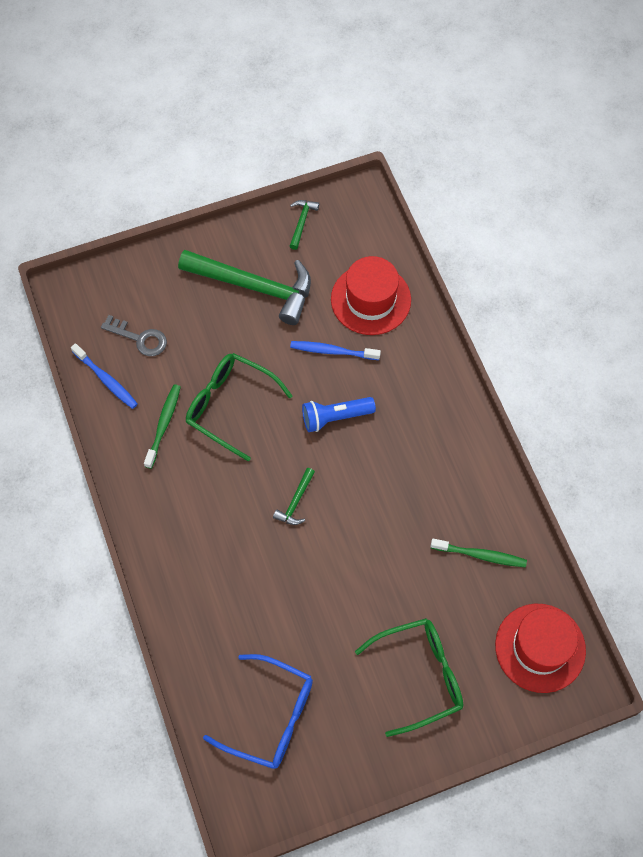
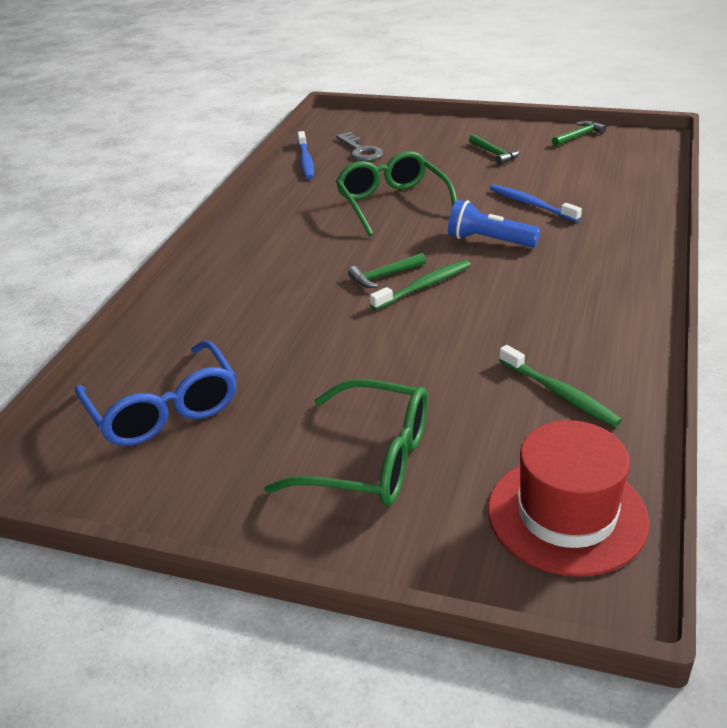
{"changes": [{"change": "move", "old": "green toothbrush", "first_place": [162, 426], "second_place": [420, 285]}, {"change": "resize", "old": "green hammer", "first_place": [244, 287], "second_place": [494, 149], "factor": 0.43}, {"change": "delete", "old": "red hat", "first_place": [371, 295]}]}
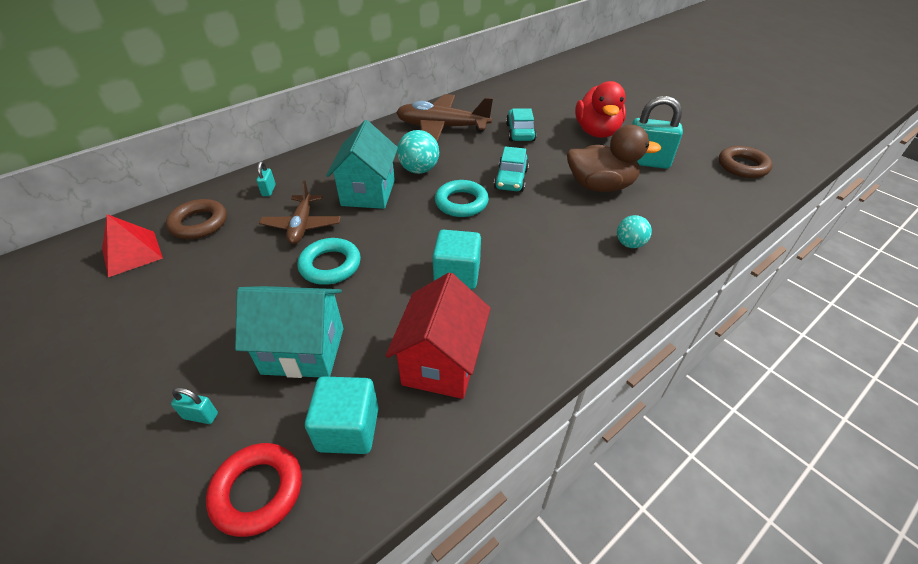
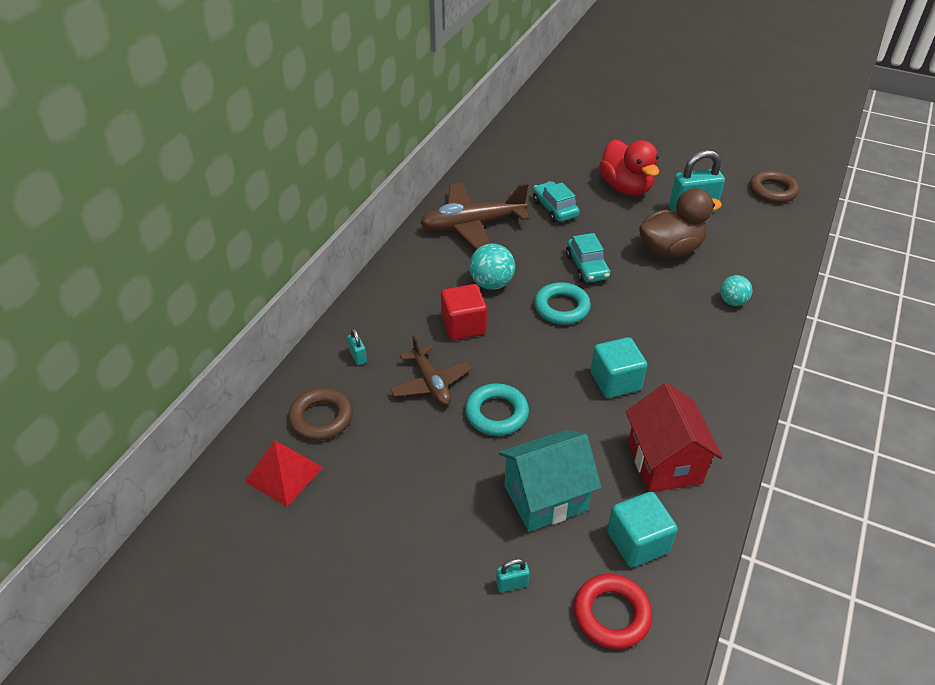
{"changes": [{"change": "replace", "old": "turquoise house", "new": "red cube", "first_place": [362, 164], "second_place": [464, 312]}]}
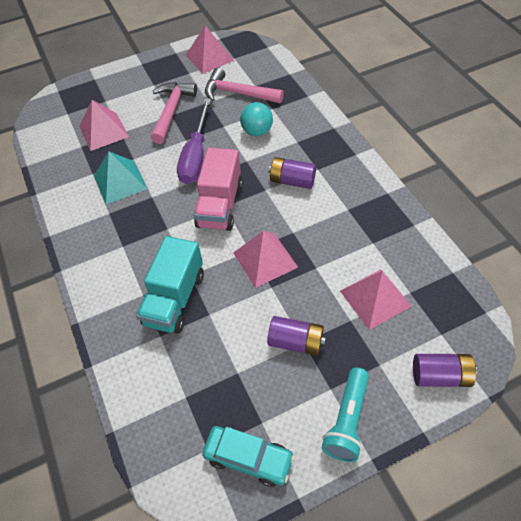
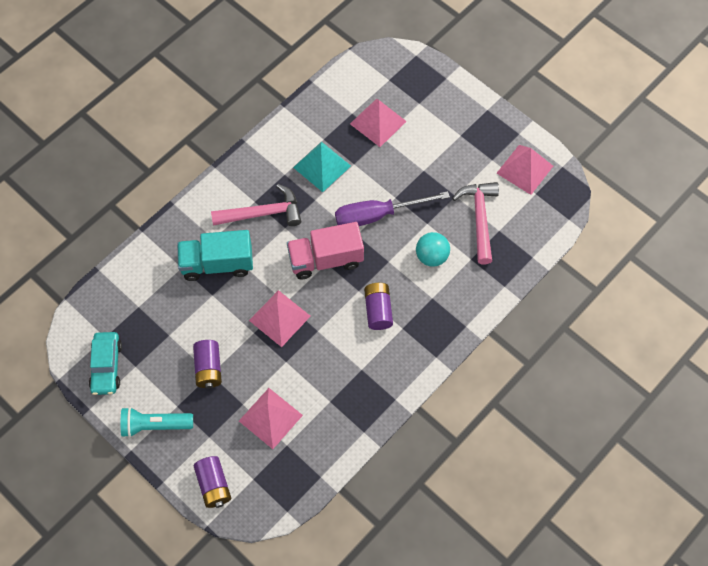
{"changes": [{"change": "move", "old": "pink hammer", "first_place": [174, 113], "second_place": [256, 205]}]}
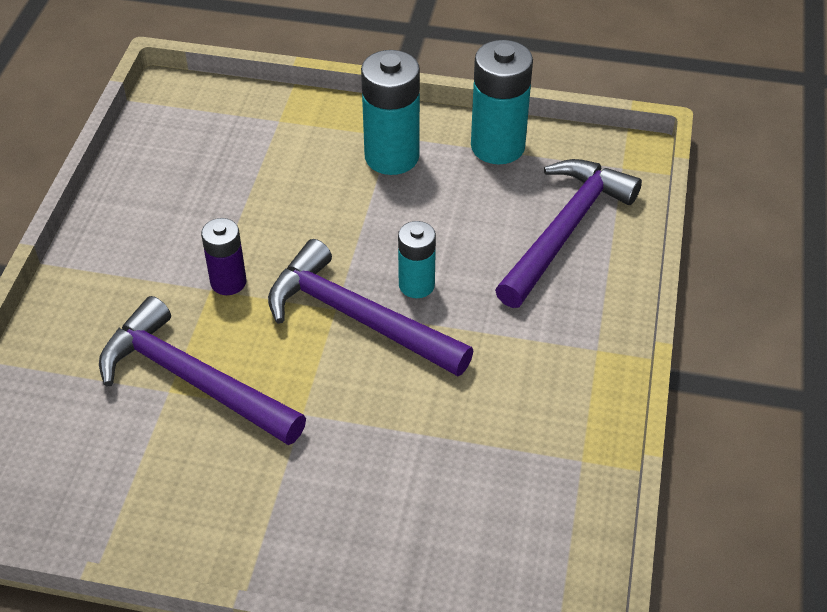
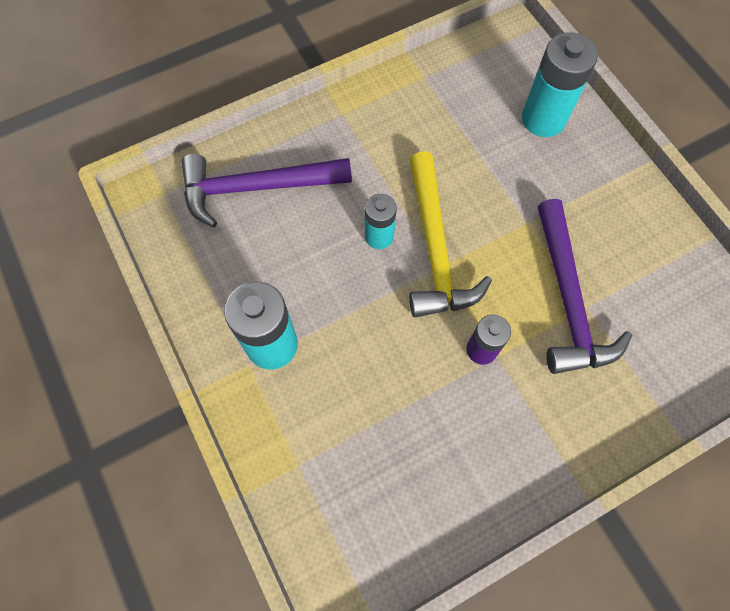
{"changes": [{"change": "recolor", "old": "purple hammer", "new": "yellow hammer", "first_place": [371, 307], "second_place": [450, 234]}, {"change": "move", "old": "turquoise battery", "first_place": [502, 102], "second_place": [560, 84]}]}
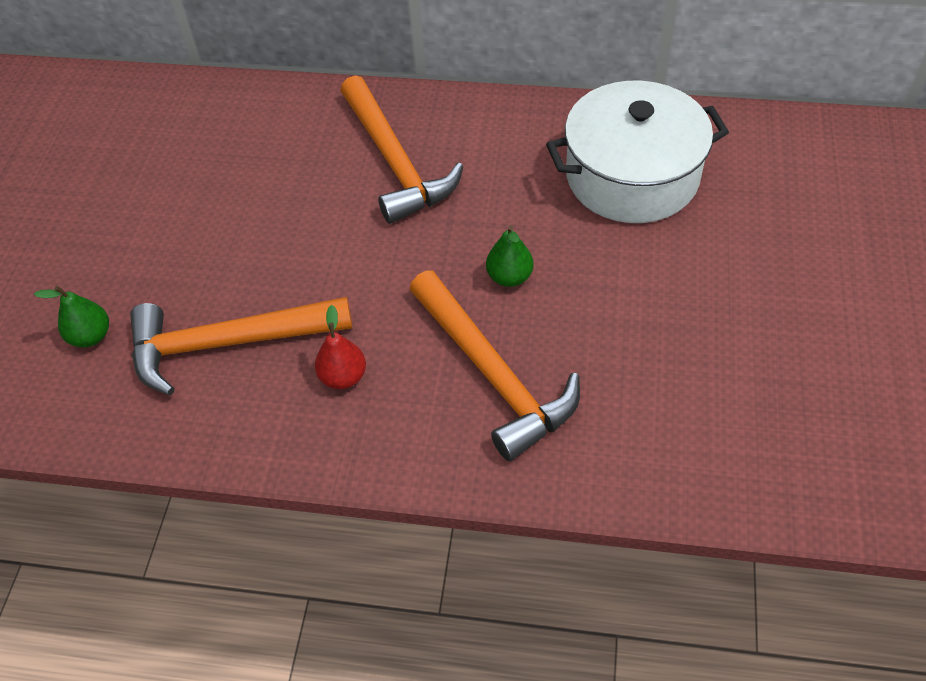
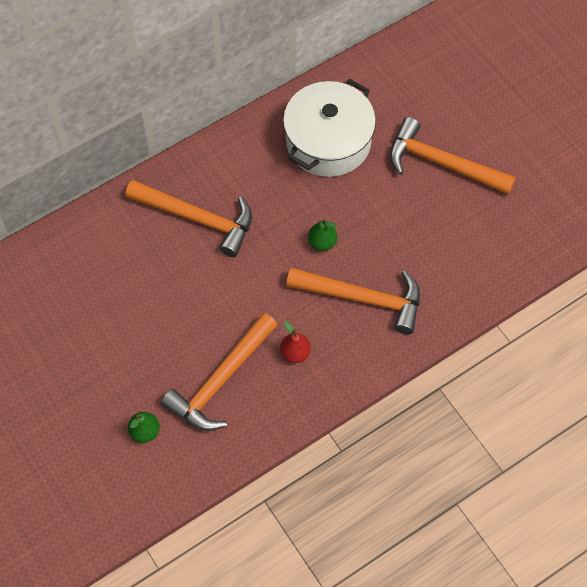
{"changes": [{"change": "insert", "new": "orange hammer", "second_place": [453, 156]}]}
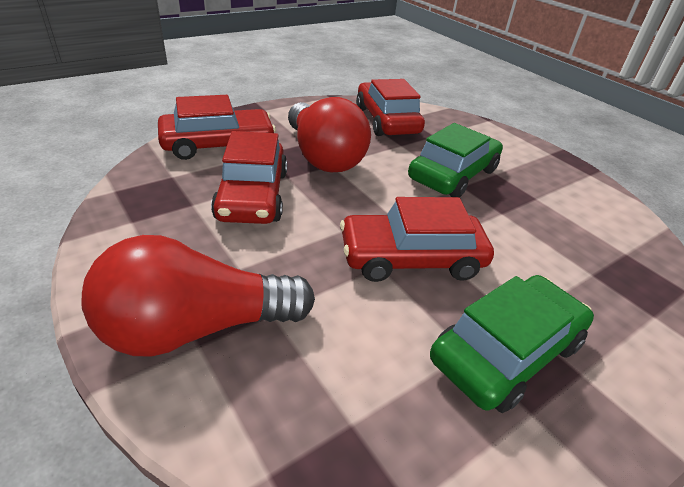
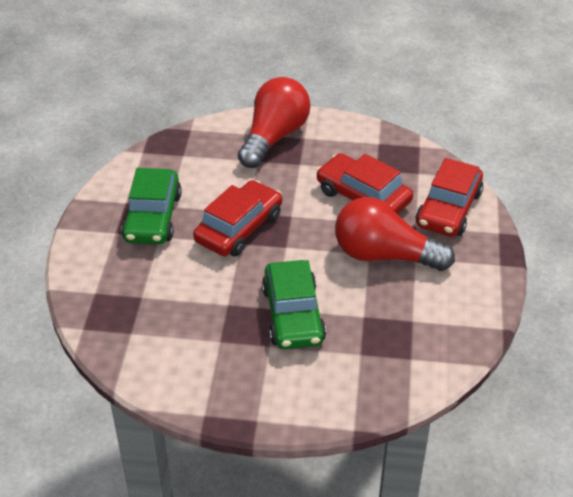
{"changes": [{"change": "delete", "old": "red car", "first_place": [390, 107]}]}
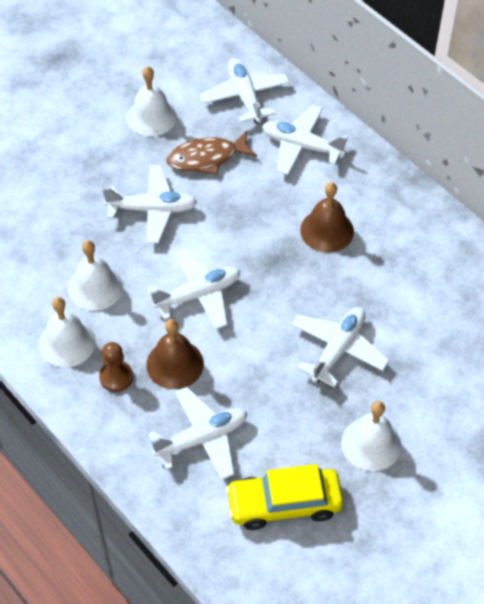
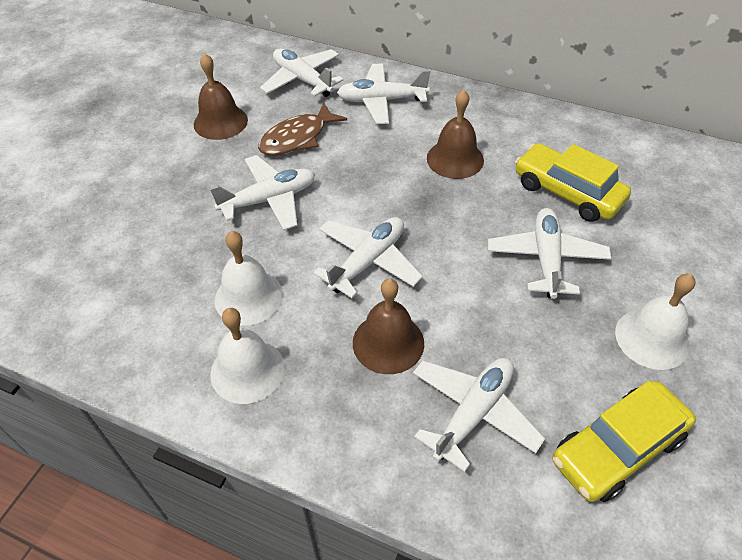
{"changes": [{"change": "recolor", "old": "white bell", "new": "brown bell", "first_place": [152, 101], "second_place": [221, 96]}, {"change": "insert", "new": "yellow car", "second_place": [573, 182]}, {"change": "delete", "old": "brown pawn", "first_place": [116, 367]}]}
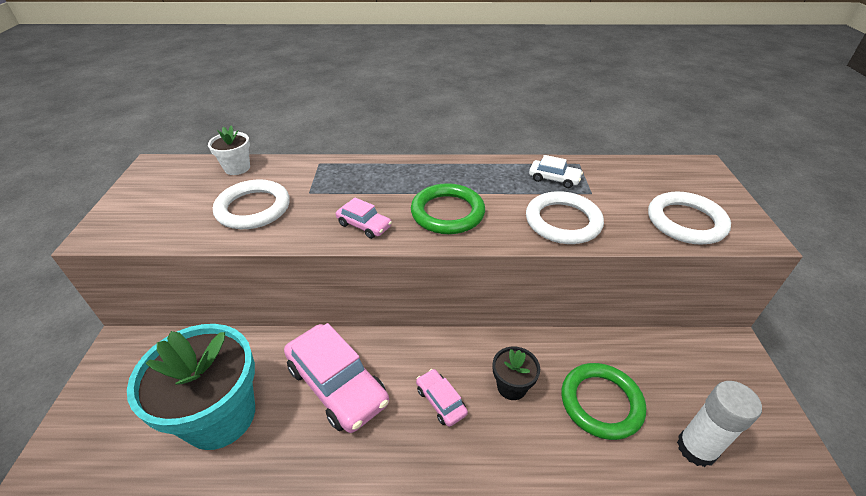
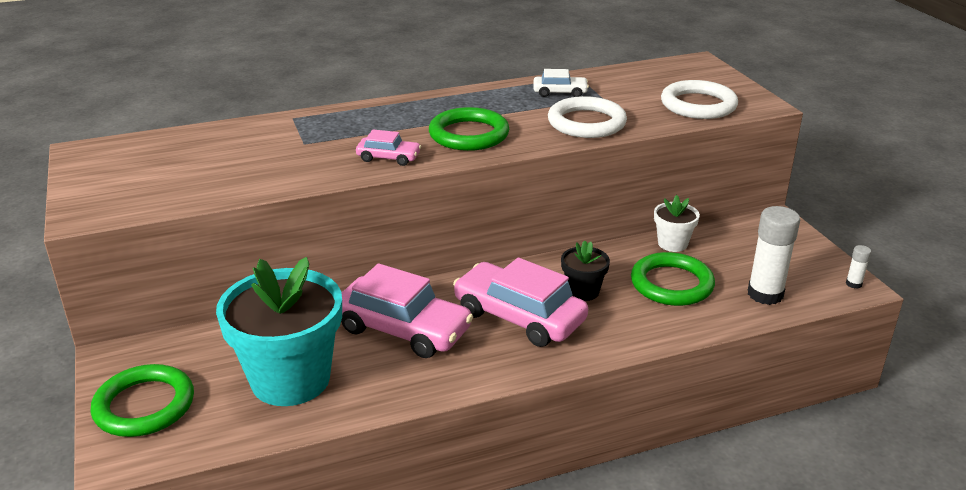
{"changes": [{"change": "insert", "new": "green ring", "second_place": [142, 400]}, {"change": "resize", "old": "pink car", "first_place": [442, 398], "second_place": [520, 302], "factor": 2.07}, {"change": "move", "old": "white flower pot", "first_place": [229, 150], "second_place": [677, 223]}, {"change": "insert", "new": "white glue stick", "second_place": [858, 267]}, {"change": "delete", "old": "white ring", "first_place": [251, 204]}]}
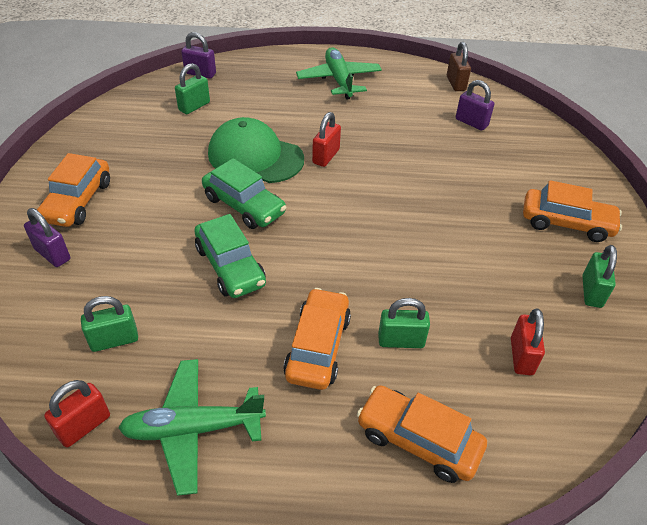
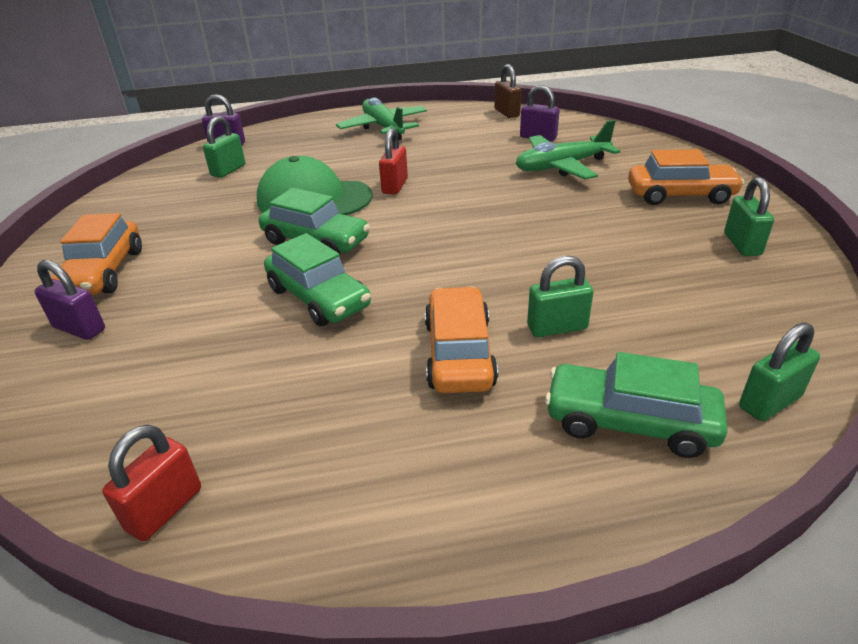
{"changes": [{"change": "move", "old": "green plane", "first_place": [192, 427], "second_place": [568, 149]}, {"change": "recolor", "old": "orange car", "new": "green car", "first_place": [422, 434], "second_place": [636, 405]}, {"change": "move", "old": "green padlock", "first_place": [109, 324], "second_place": [779, 371]}, {"change": "delete", "old": "red padlock", "first_place": [528, 342]}]}
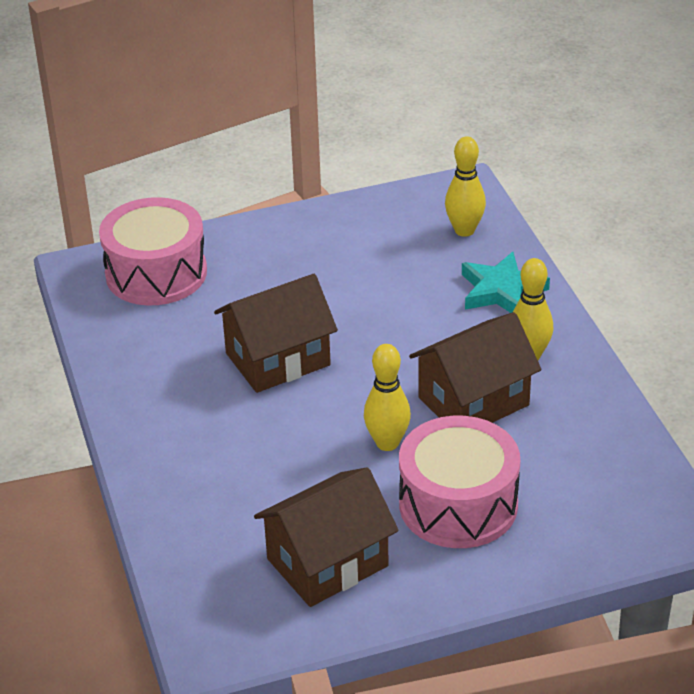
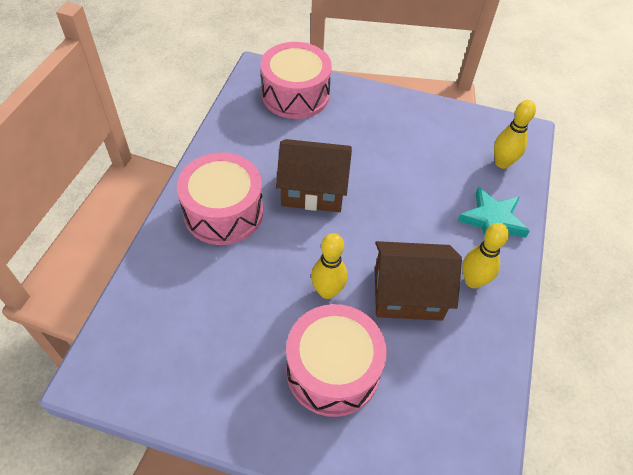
{"changes": [{"change": "insert", "new": "pink drum", "second_place": [220, 199]}, {"change": "delete", "old": "brown house", "first_place": [326, 537]}]}
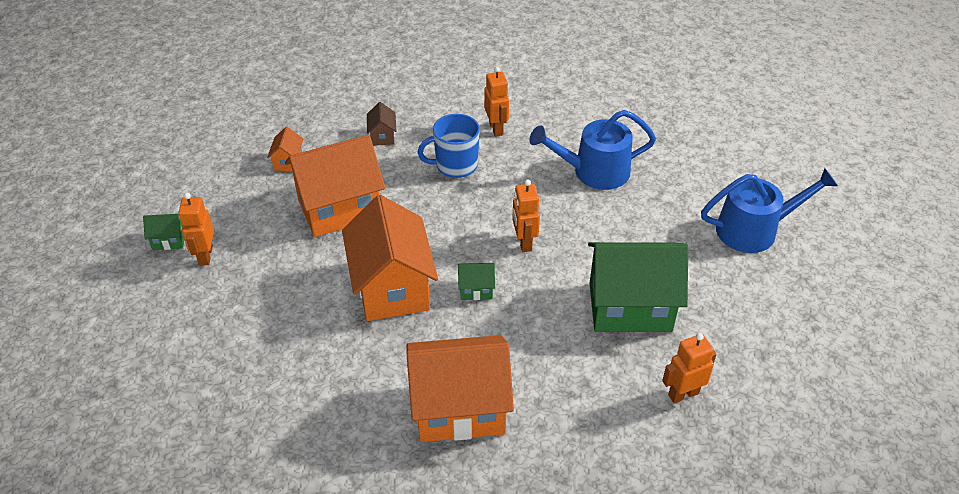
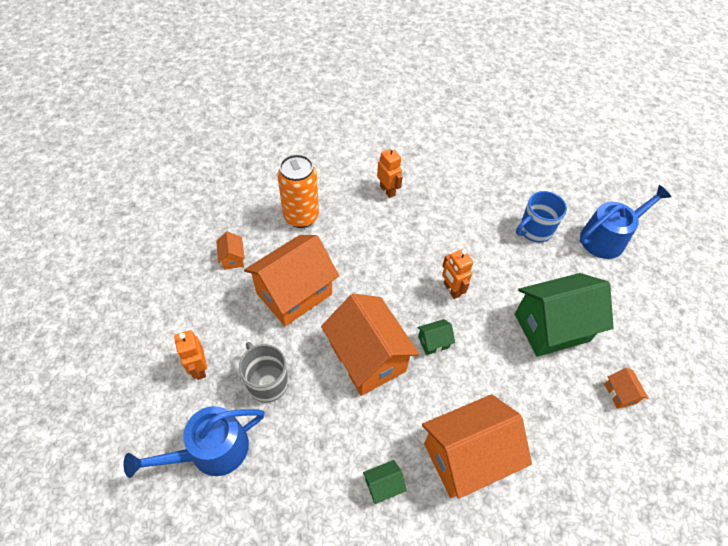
{"changes": [{"change": "move", "old": "blue watering can", "first_place": [592, 150], "second_place": [194, 442]}, {"change": "insert", "new": "grey mug", "second_place": [263, 372]}, {"change": "replace", "old": "brown house", "new": "orange can", "first_place": [382, 124], "second_place": [298, 191]}, {"change": "move", "old": "green house", "first_place": [163, 232], "second_place": [385, 482]}, {"change": "move", "old": "blue mug", "first_place": [448, 146], "second_place": [541, 216]}, {"change": "replace", "old": "orange robot", "new": "orange house", "first_place": [689, 368], "second_place": [626, 388]}]}
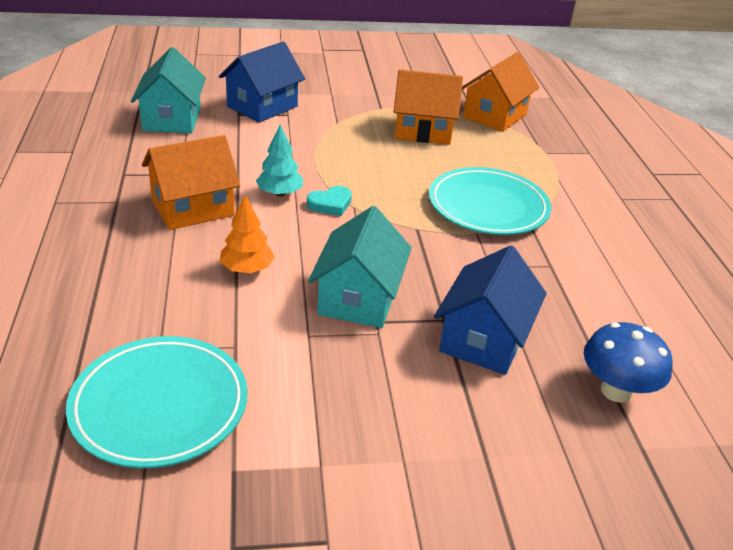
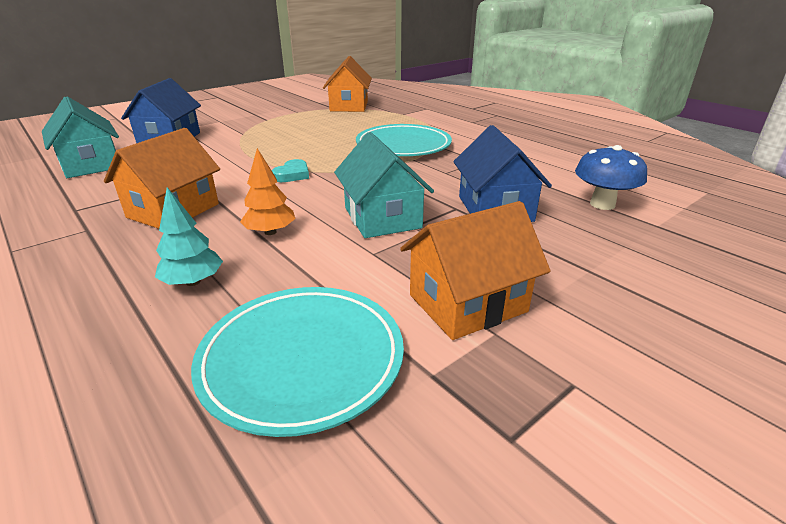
{"changes": [{"change": "move", "old": "turquoise tree", "first_place": [279, 160], "second_place": [189, 236]}, {"change": "move", "old": "orange house", "first_place": [428, 107], "second_place": [475, 270]}]}
